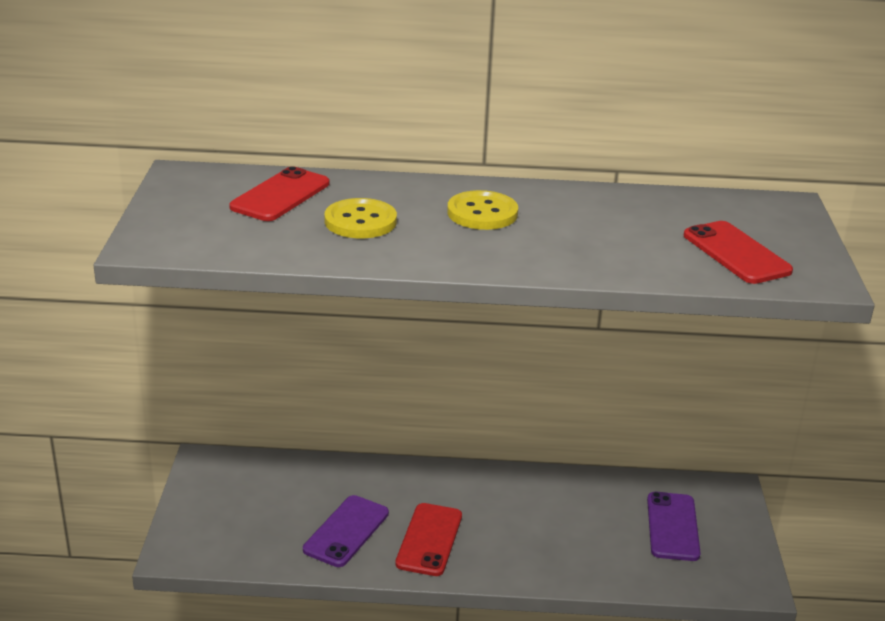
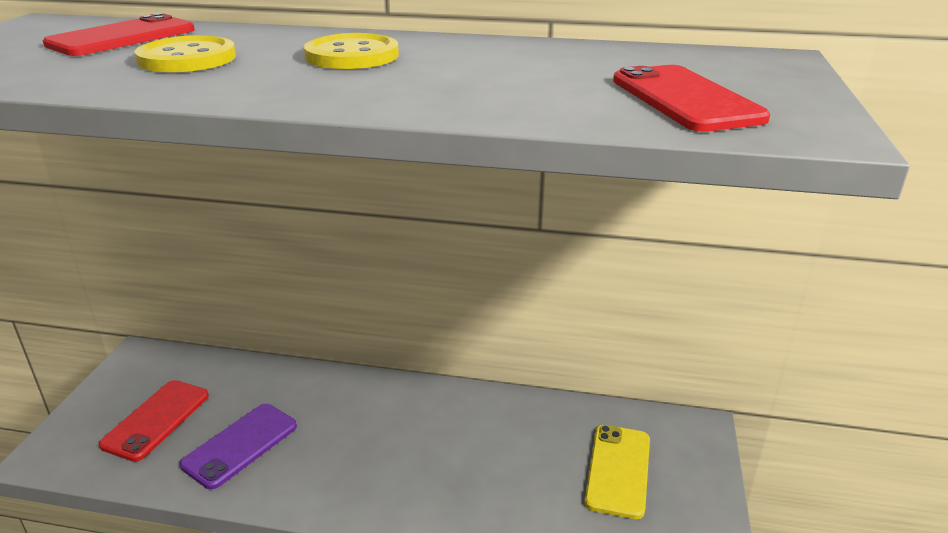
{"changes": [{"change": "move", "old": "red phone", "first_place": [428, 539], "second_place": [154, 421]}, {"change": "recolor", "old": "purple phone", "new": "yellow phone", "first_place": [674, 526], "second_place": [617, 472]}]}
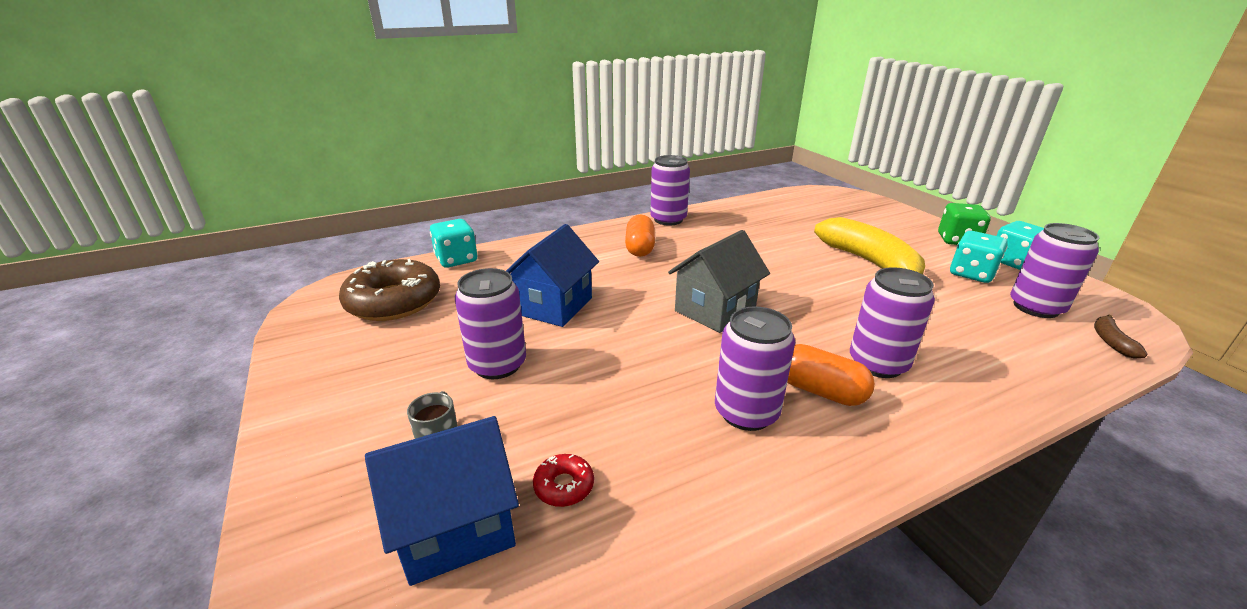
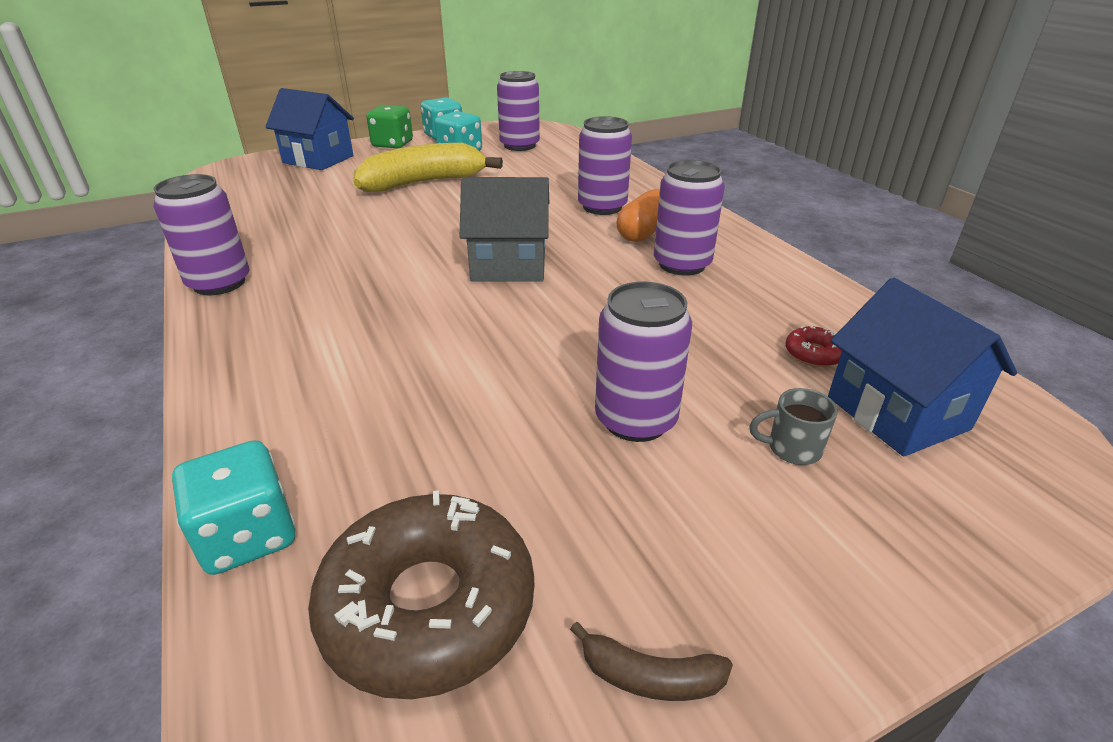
{"changes": [{"change": "move", "old": "blue house", "first_place": [552, 275], "second_place": [309, 129]}, {"change": "rotate", "old": "grey house", "first_place": [719, 281], "second_place": [504, 229], "degrees": -45}, {"change": "move", "old": "brown banana", "first_place": [1120, 337], "second_place": [651, 661]}, {"change": "delete", "old": "orange capsule", "first_place": [640, 235]}]}
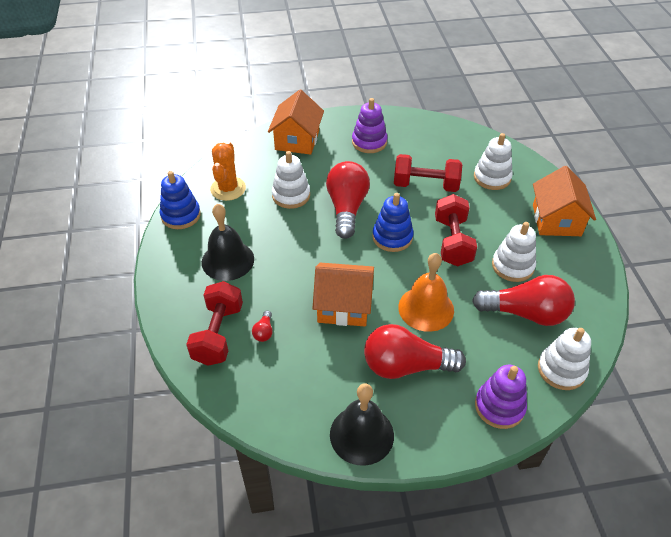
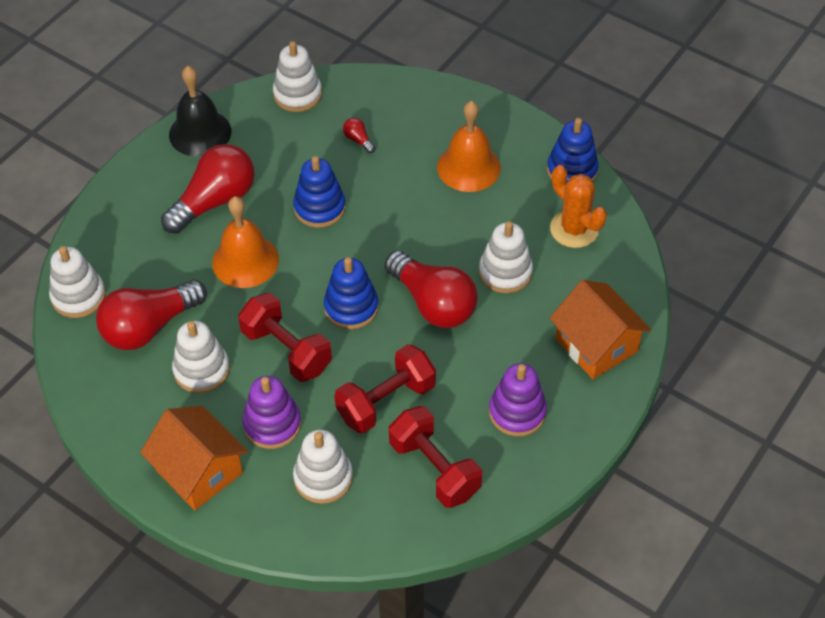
{"changes": [{"change": "move", "old": "purple stacking toy", "first_place": [501, 397], "second_place": [272, 412]}, {"change": "insert", "new": "white stacking toy", "second_place": [297, 76]}, {"change": "replace", "old": "orange house", "new": "blue stacking toy", "first_place": [343, 294], "second_place": [319, 192]}, {"change": "move", "old": "red dumbbell", "first_place": [214, 323], "second_place": [435, 457]}, {"change": "recolor", "old": "black bell", "new": "orange bell", "first_place": [228, 242], "second_place": [469, 146]}]}
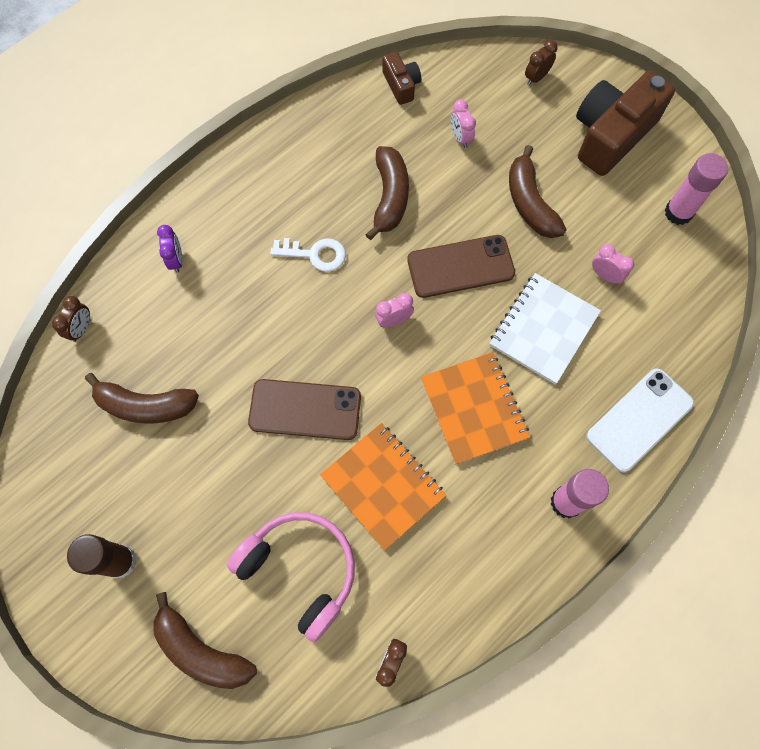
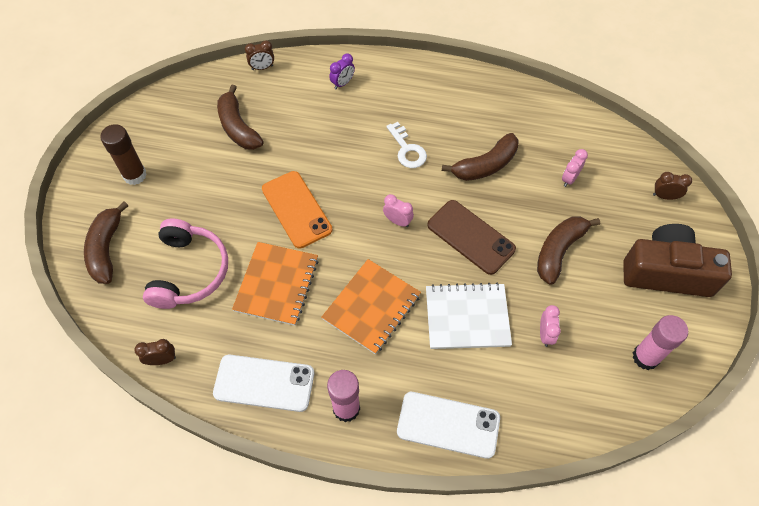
{"changes": [{"change": "insert", "new": "white phone", "second_place": [263, 383]}, {"change": "recolor", "old": "brown phone", "new": "orange phone", "first_place": [304, 409], "second_place": [297, 210]}, {"change": "delete", "old": "brown camera", "first_place": [401, 78]}]}
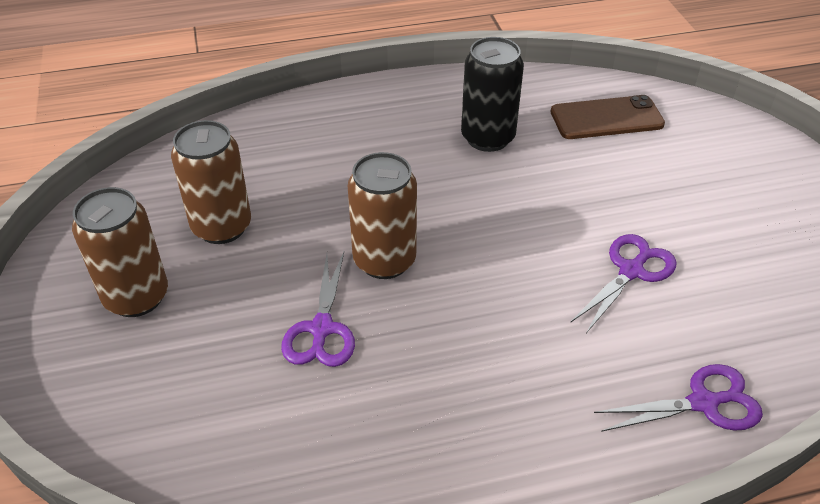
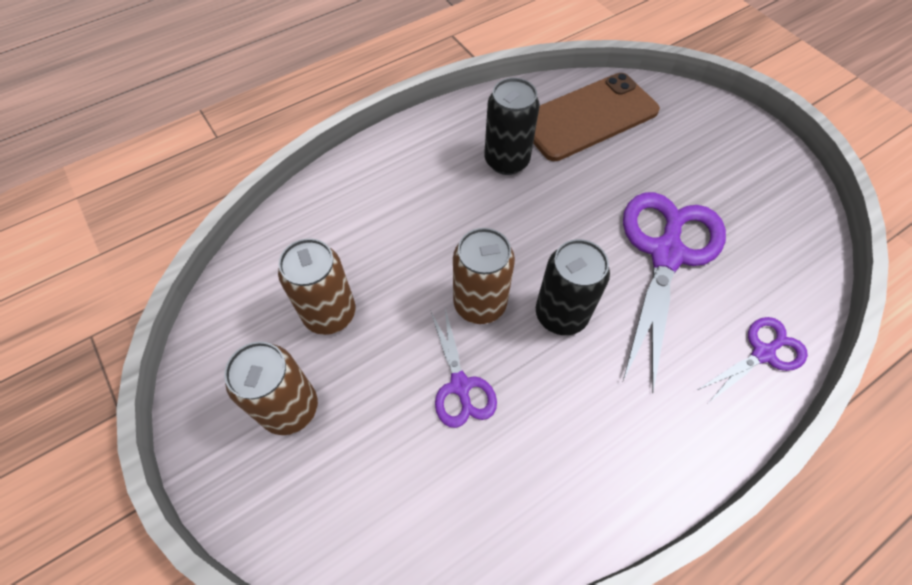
{"changes": [{"change": "resize", "old": "brown phone", "first_place": [608, 117], "second_place": [596, 117], "factor": 1.56}, {"change": "insert", "new": "black can", "second_place": [573, 287]}, {"change": "resize", "old": "purple scissors", "first_place": [623, 283], "second_place": [674, 292], "factor": 1.92}]}
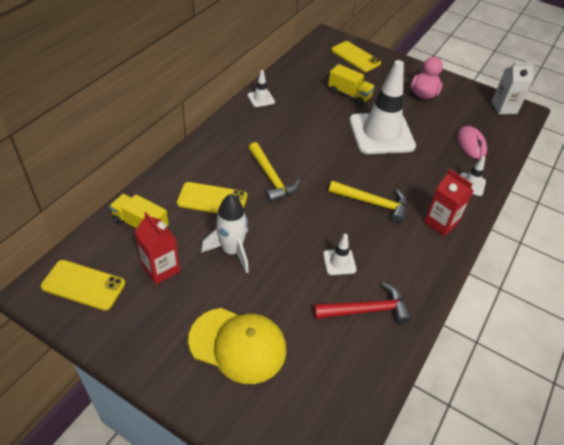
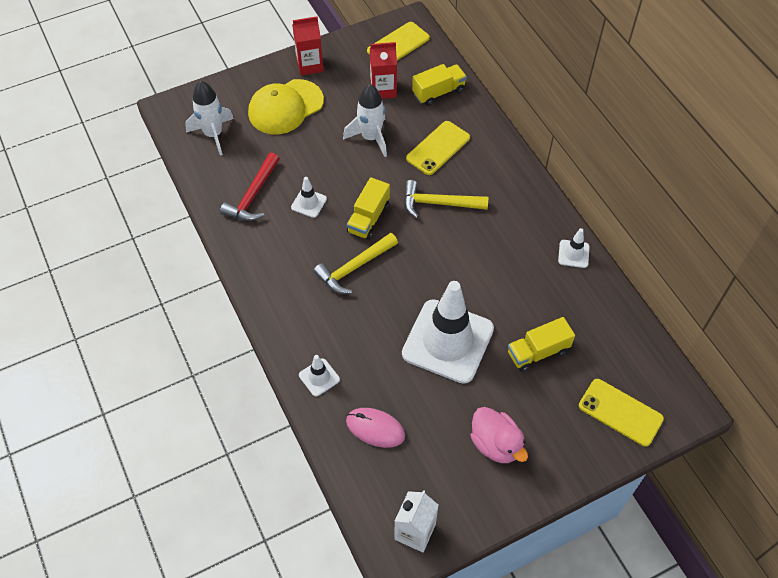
{"changes": [{"change": "insert", "new": "white rocket", "second_place": [209, 118]}, {"change": "move", "old": "red carton", "first_place": [448, 202], "second_place": [307, 45]}, {"change": "insert", "new": "yellow truck", "second_place": [368, 208]}, {"change": "rotate", "old": "yellow phone", "first_place": [356, 56], "second_place": [621, 413], "degrees": 45}]}
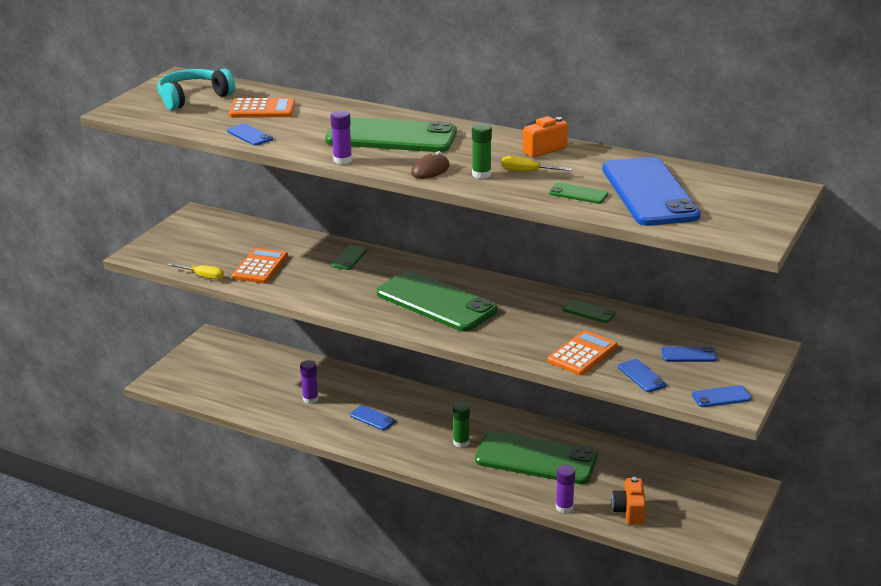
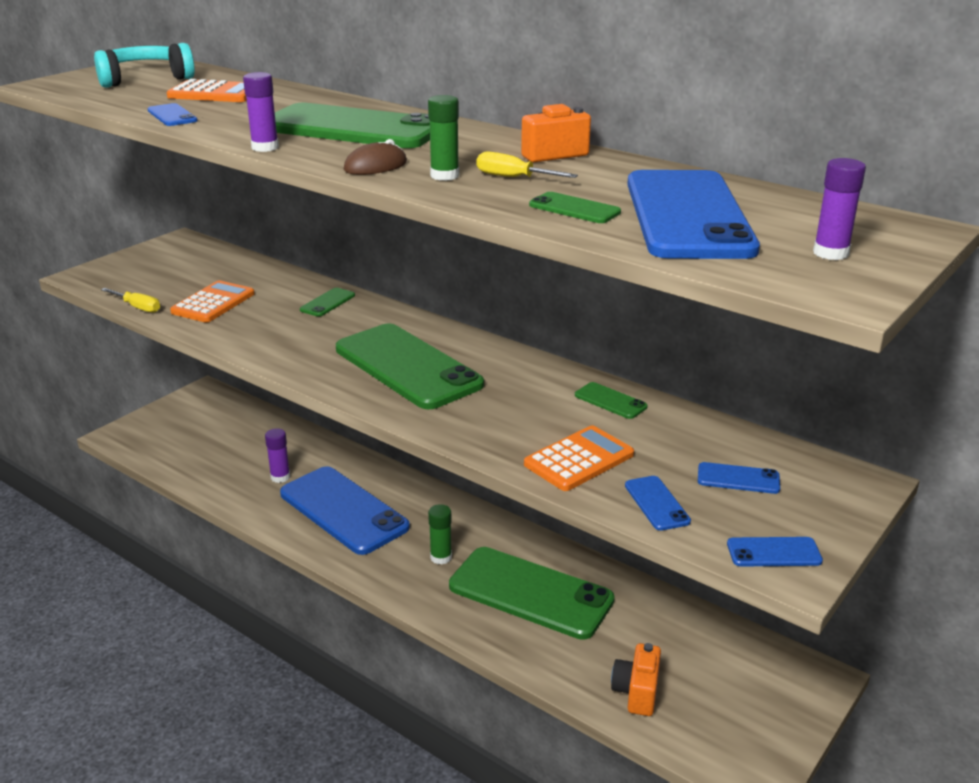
{"changes": [{"change": "resize", "old": "blue phone", "first_place": [373, 417], "second_place": [345, 510], "factor": 2.45}, {"change": "move", "old": "purple glue stick", "first_place": [565, 489], "second_place": [839, 209]}]}
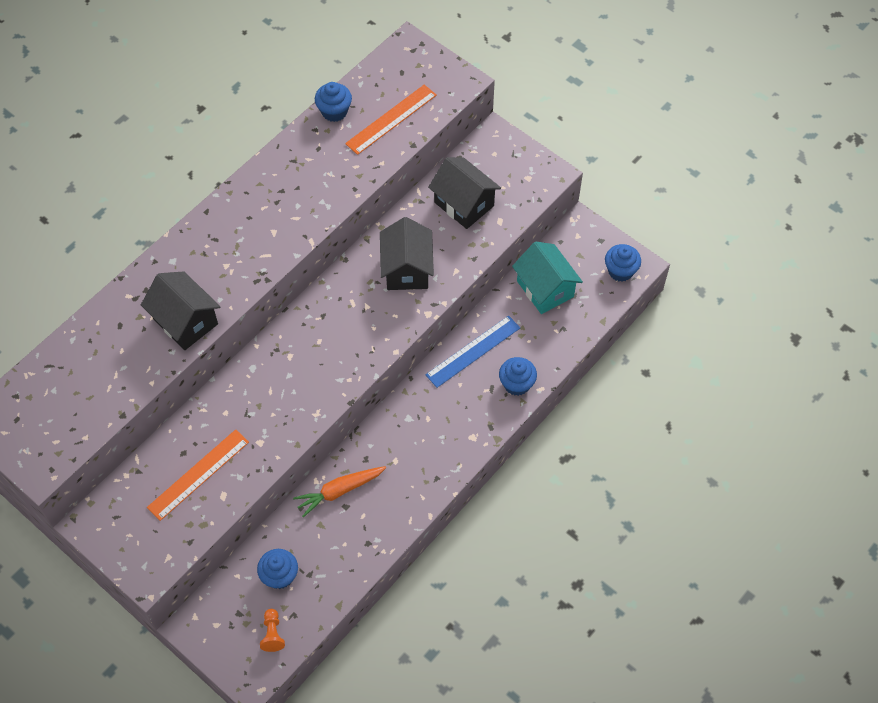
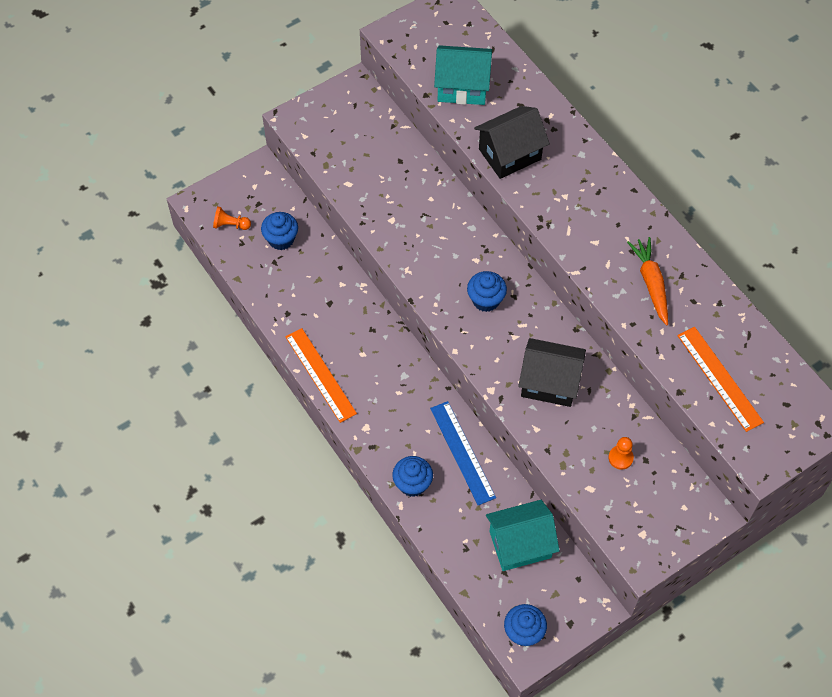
{"changes": [{"change": "move", "old": "orange ruler", "first_place": [198, 475], "second_place": [321, 375]}, {"change": "insert", "new": "turquoise house", "second_place": [463, 75]}, {"change": "move", "old": "blue cupcake", "first_place": [333, 102], "second_place": [487, 291]}, {"change": "replace", "old": "black house", "new": "orange pawn", "first_place": [464, 193], "second_place": [621, 453]}, {"change": "move", "old": "orange carrot", "first_place": [339, 492], "second_place": [647, 281]}]}
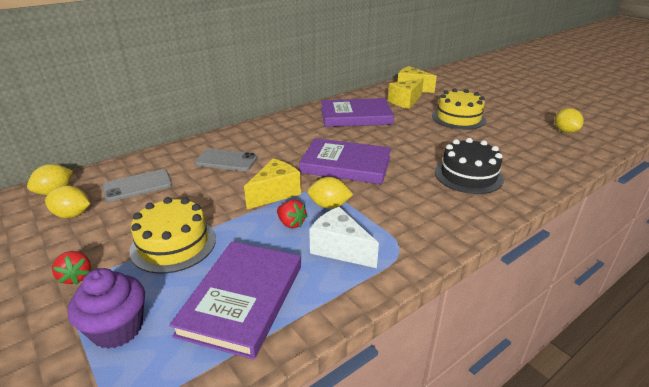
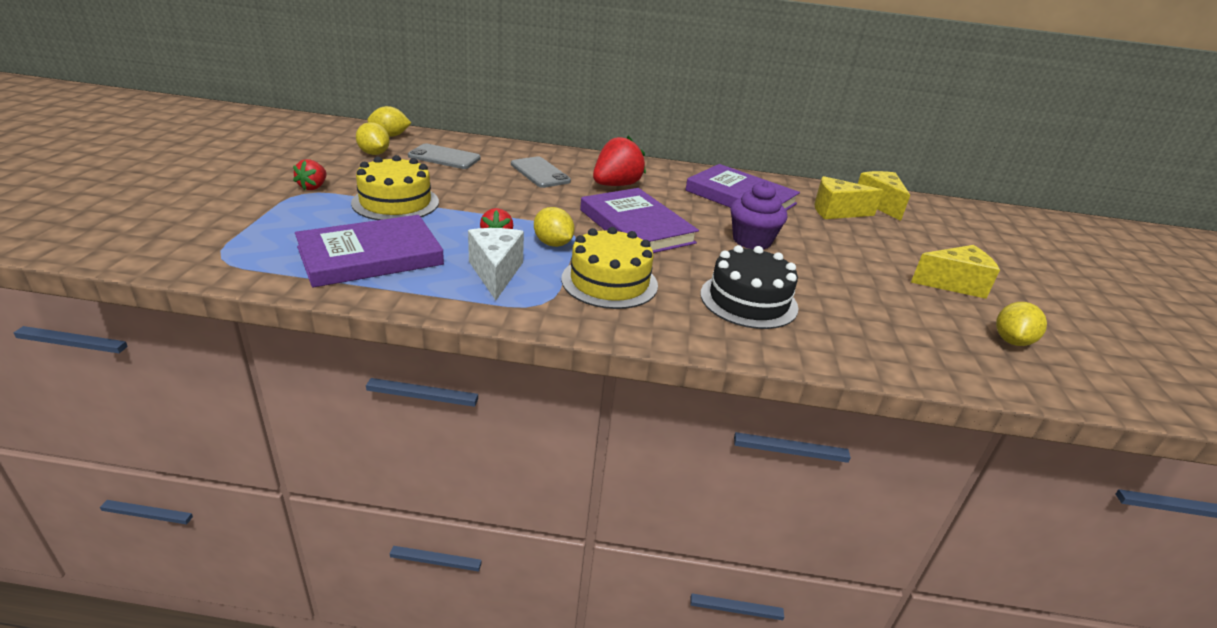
{"changes": [{"change": "move", "old": "yellow cake", "first_place": [459, 109], "second_place": [609, 268]}, {"change": "insert", "new": "red strawberry", "second_place": [619, 161]}, {"change": "move", "old": "purple cupcake", "first_place": [106, 308], "second_place": [758, 215]}, {"change": "move", "old": "yellow cheese", "first_place": [272, 184], "second_place": [955, 272]}]}
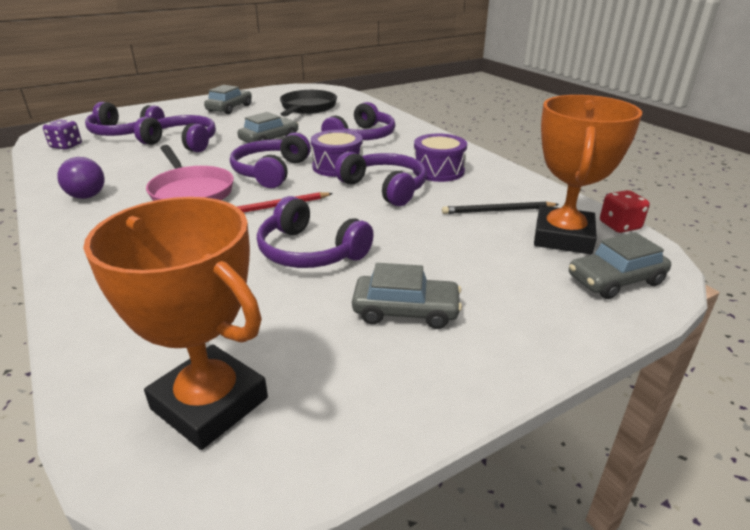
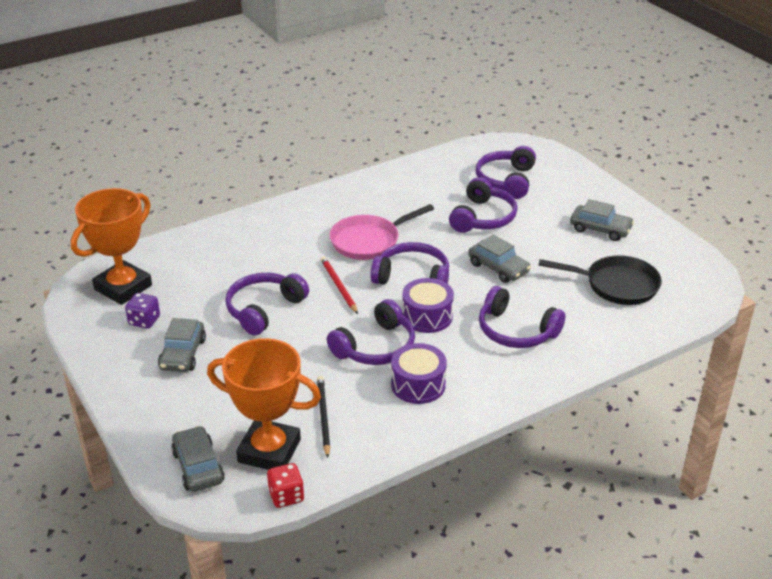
{"changes": [{"change": "move", "old": "purple dice", "first_place": [62, 135], "second_place": [142, 311]}, {"change": "delete", "old": "purple ball", "first_place": [81, 178]}]}
